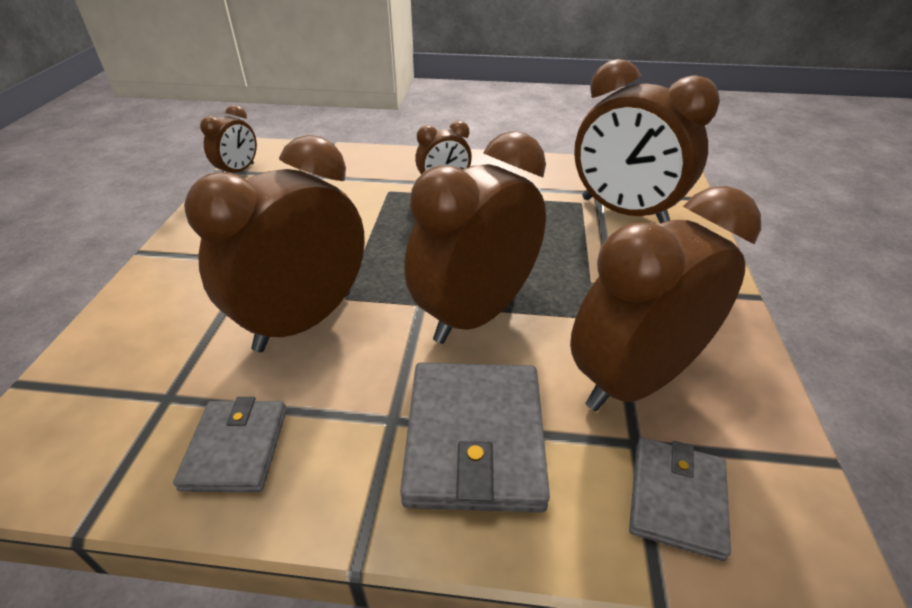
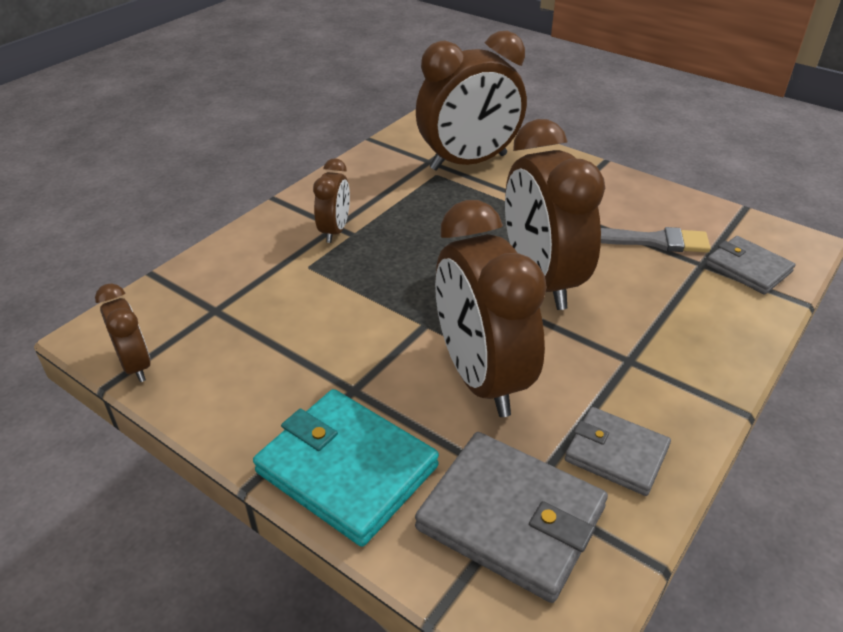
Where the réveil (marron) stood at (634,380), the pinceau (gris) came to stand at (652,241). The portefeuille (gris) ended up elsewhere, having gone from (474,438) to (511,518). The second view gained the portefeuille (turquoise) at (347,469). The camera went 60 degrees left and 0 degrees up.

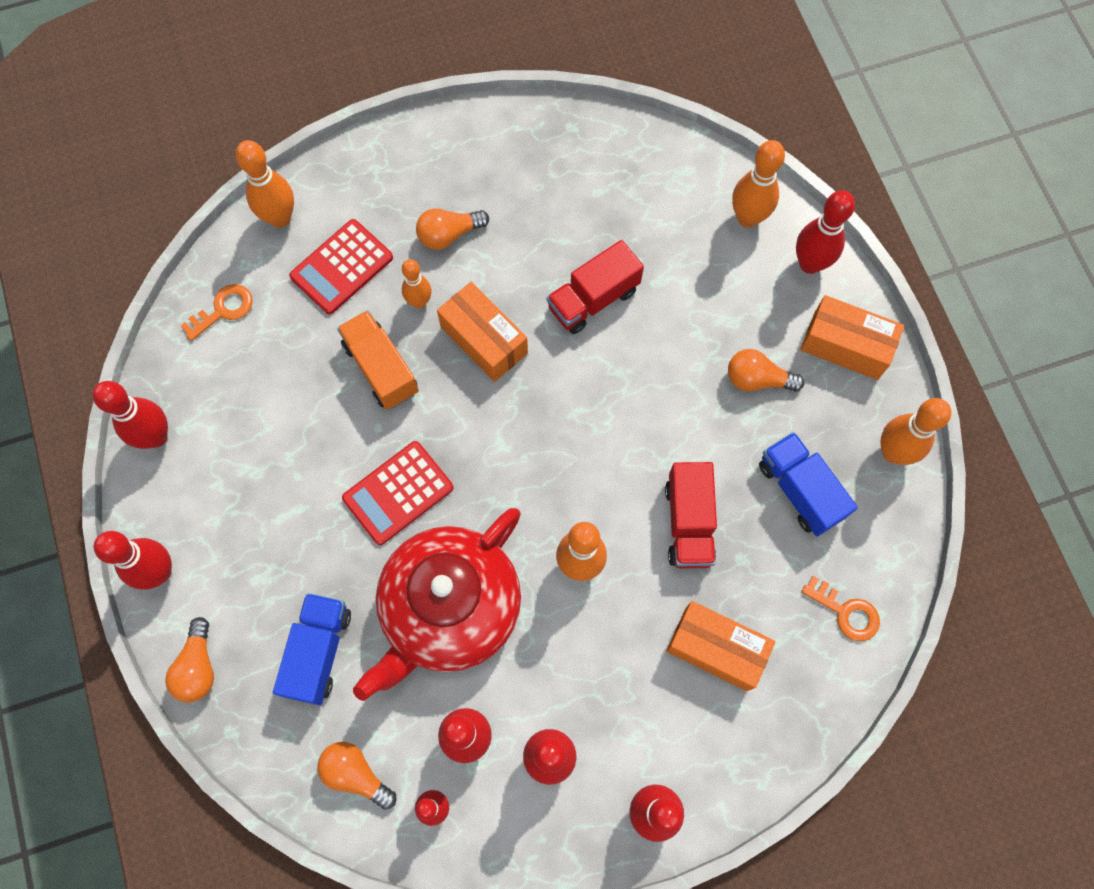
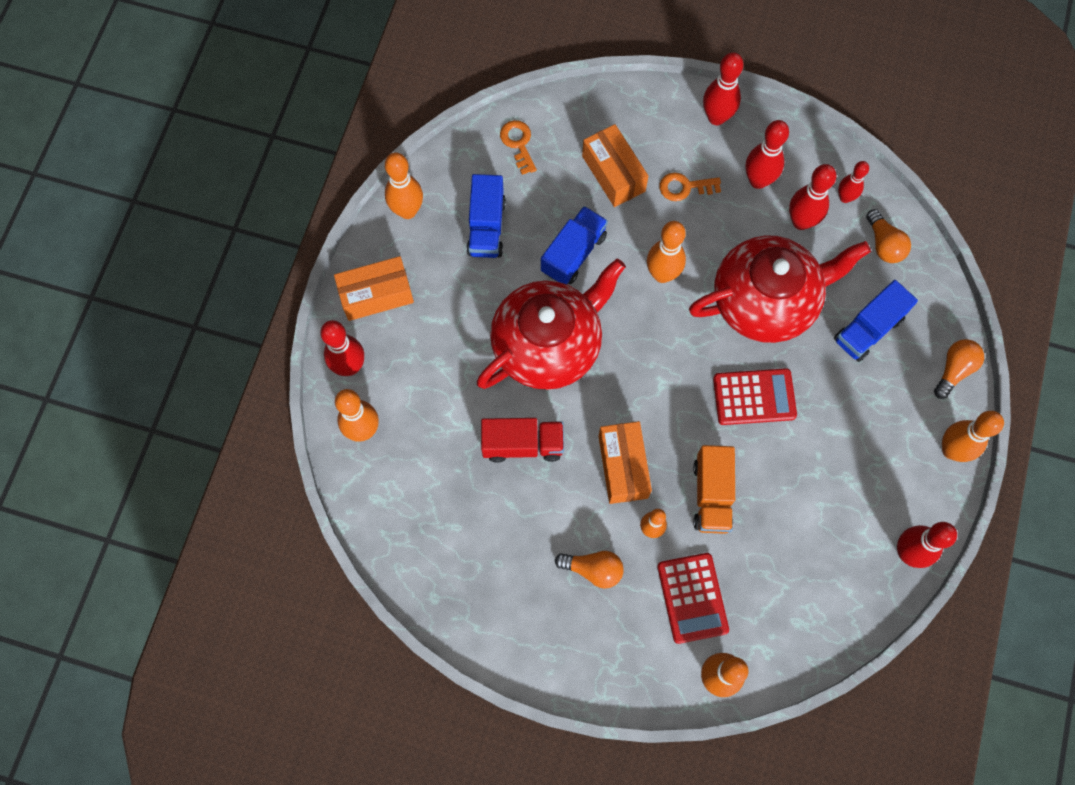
The calculatrice (rouge) at (342,267) ended up facing another way, 90 degrees clockwise from before. The clé (orange) ended up elsewhere, having gone from (223,310) to (684,187). The boîte (orange) at (845,345) ended up facing another way, 75 degrees counterclockwise from before. The second view lost the ampoule (orange) at (757,379). What was the camion (rouge) at (688,523) turned into the camion (bleu) at (573,254). What was the quille (rouge) at (159,572) turned into the quille (orange) at (951,450). The second view gained the théière (rouge) at (548,344). The camera went 145 degrees left and 0 degrees up.

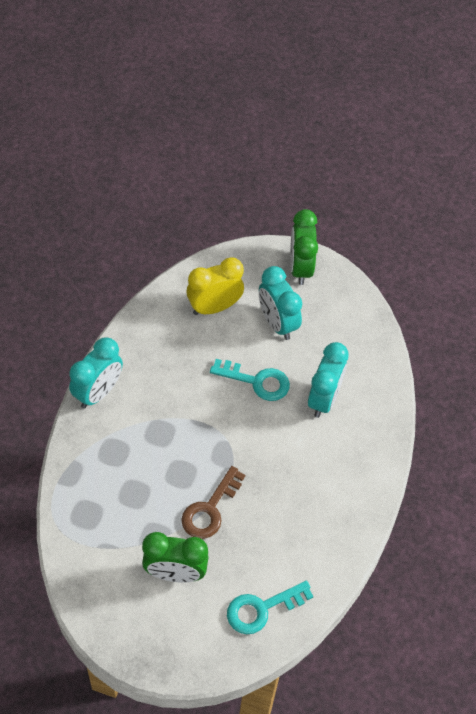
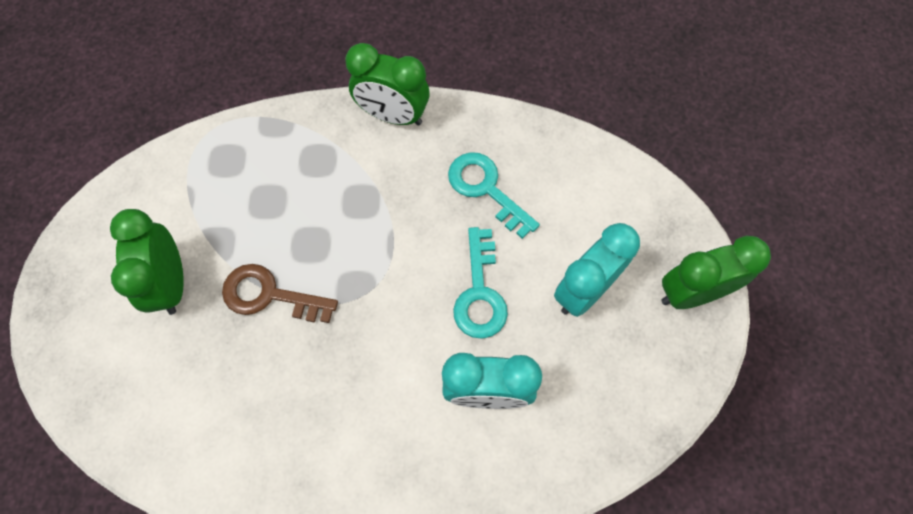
The second view lost the réveil (jaune) at (214,307). What was the réveil (turquoise) at (98,392) turned into the réveil (vert) at (393,116). The clé (turquoise) ended up elsewhere, having gone from (262,609) to (486,189). The camera went 75 degrees right and 10 degrees up.

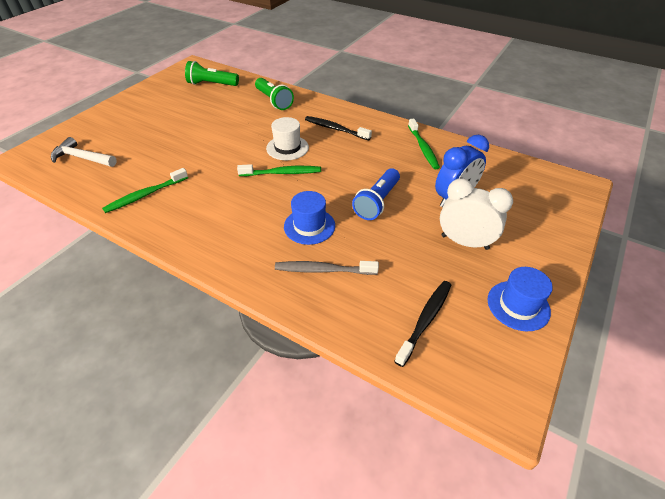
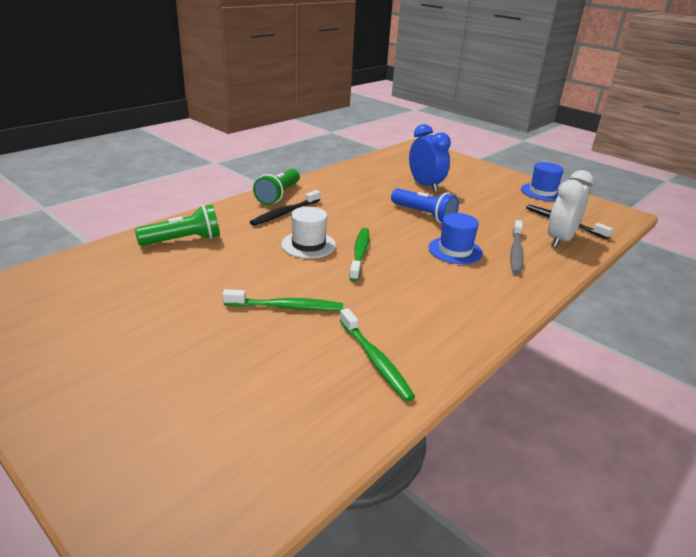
The lampe de poche (vert) ended up elsewhere, having gone from (212,84) to (278,195). The brosse à dents (vert) ended up elsewhere, having gone from (423,148) to (287,307). The second view lost the marteau (blanc) at (82,158). The réveil (blanc) ended up elsewhere, having gone from (464,242) to (560,240). The camera went 80 degrees left and 15 degrees down.

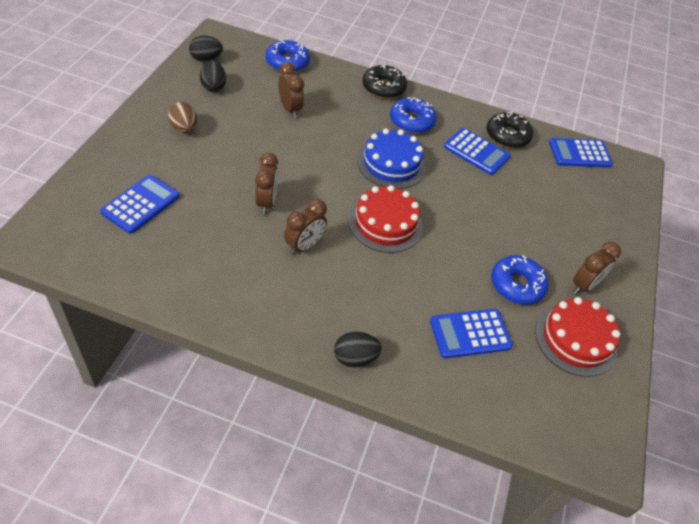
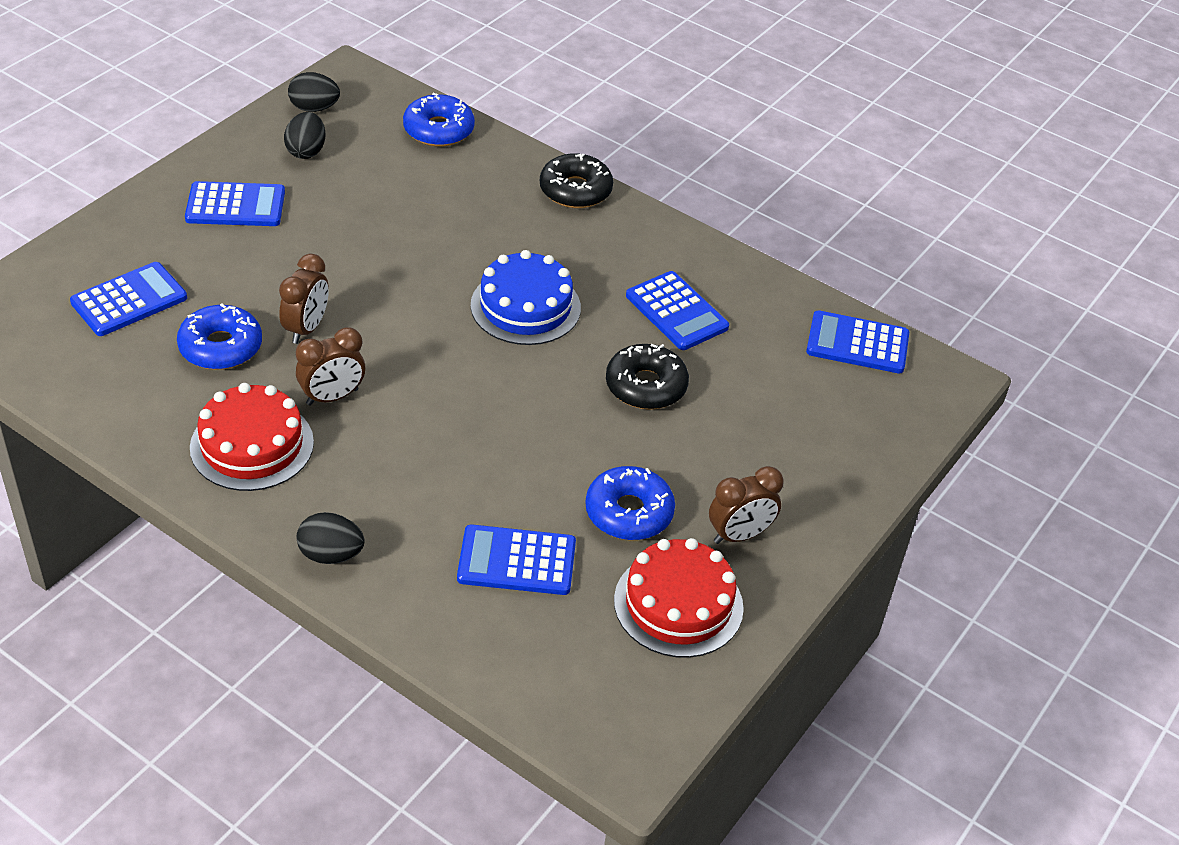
The second view lost the réveil (marron) at (290,109). The beignet (bleu) ended up elsewhere, having gone from (411,121) to (221,347). Where the œuf (marron) stood at (184,128), the calculatrice (bleu) came to stand at (235,206). The beignet (noir) ended up elsewhere, having gone from (507,136) to (646,386). The gâteau (rouge) ended up elsewhere, having gone from (385,223) to (252,445). The camera went 20 degrees right and 5 degrees down.

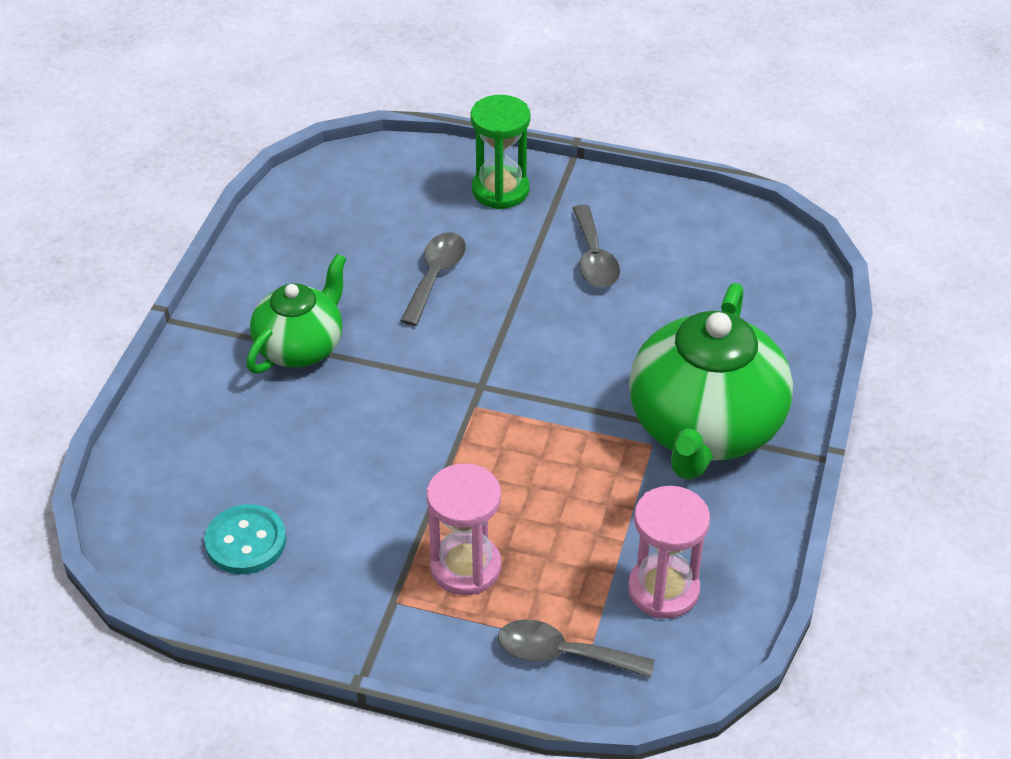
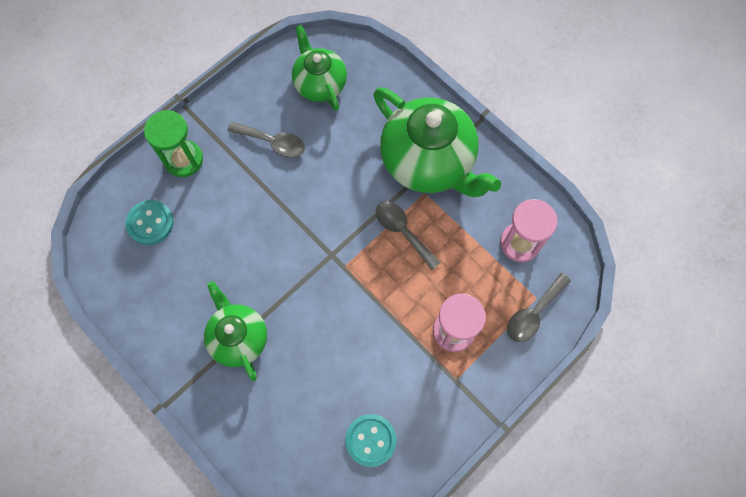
The cuillère (gris) ended up elsewhere, having gone from (435,276) to (402,231). The second view gained the théière (vert) at (319,83). The second view gained the bouton (turquoise) at (150,223). The camera went 60 degrees left and 25 degrees up.

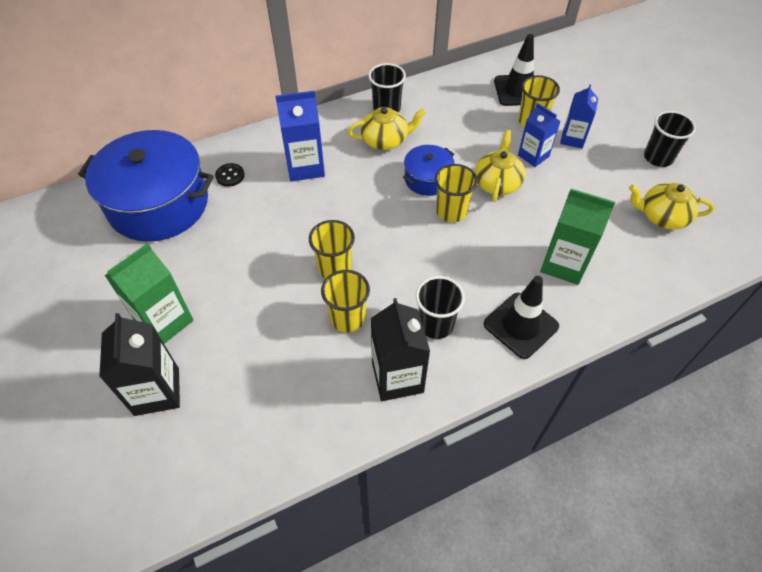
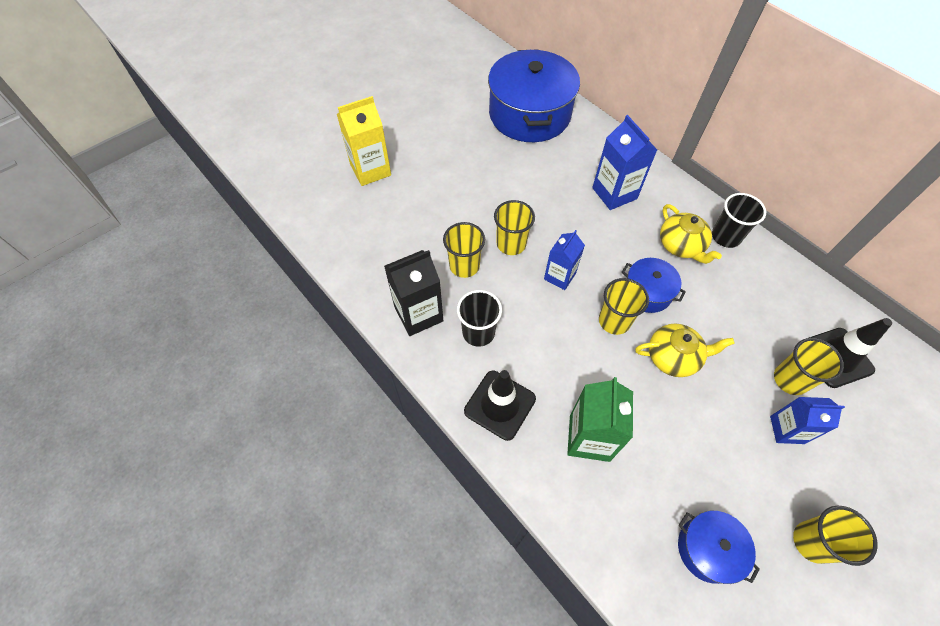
The brique de lait (bleu) ended up elsewhere, having gone from (533,156) to (559,276). What was the gobelet (noir) at (658,157) turned into the gobelet (jaune) at (812,542). The second view lost the bouton (noir) at (230,176). Where the théière (jaune) stood at (662,216), the marmite (bleu) came to stand at (708,549). The second view lost the brique de lait (vert) at (164,321). What was the brique de lait (noir) at (157,391) turned into the brique de lait (jaune) at (370,170). The camera went 75 degrees right and 5 degrees up.

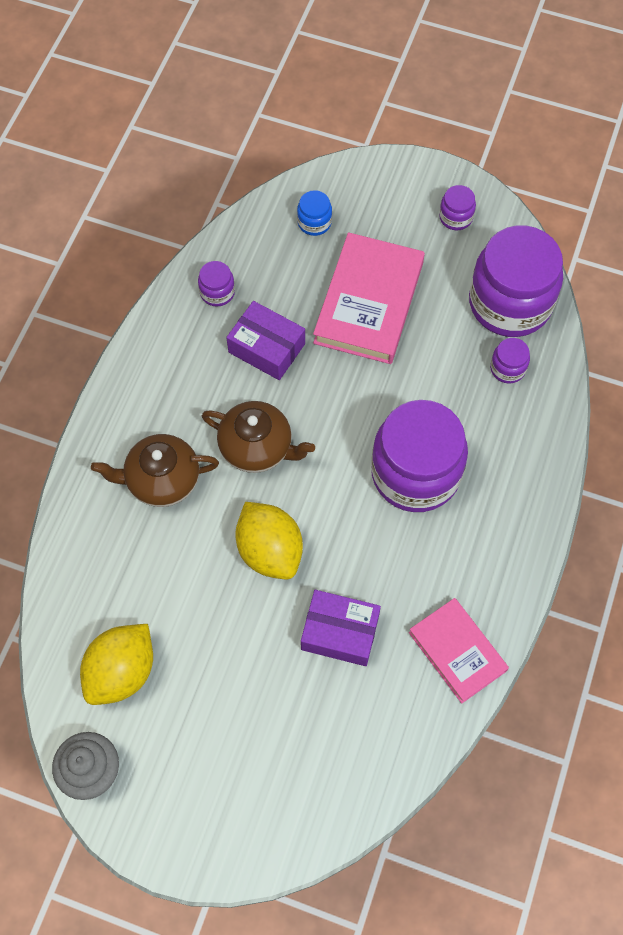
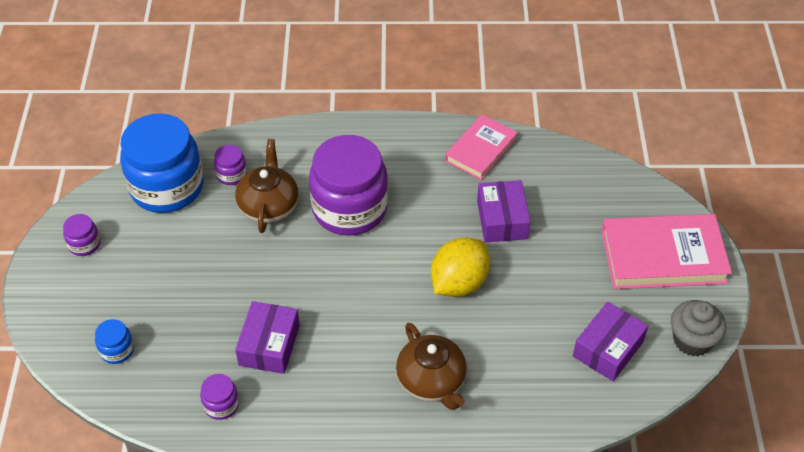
What was the bocal (violet) at (510,303) turned into the bocal (bleu) at (167,187). The livre (rose) ended up elsewhere, having gone from (369,302) to (663,256). The théière (marron) ended up elsewhere, having gone from (257,447) to (269,206). Where the citron (jaune) stood at (122,671), the boîte (violet) came to stand at (608,349). The camera went 110 degrees left and 15 degrees down.

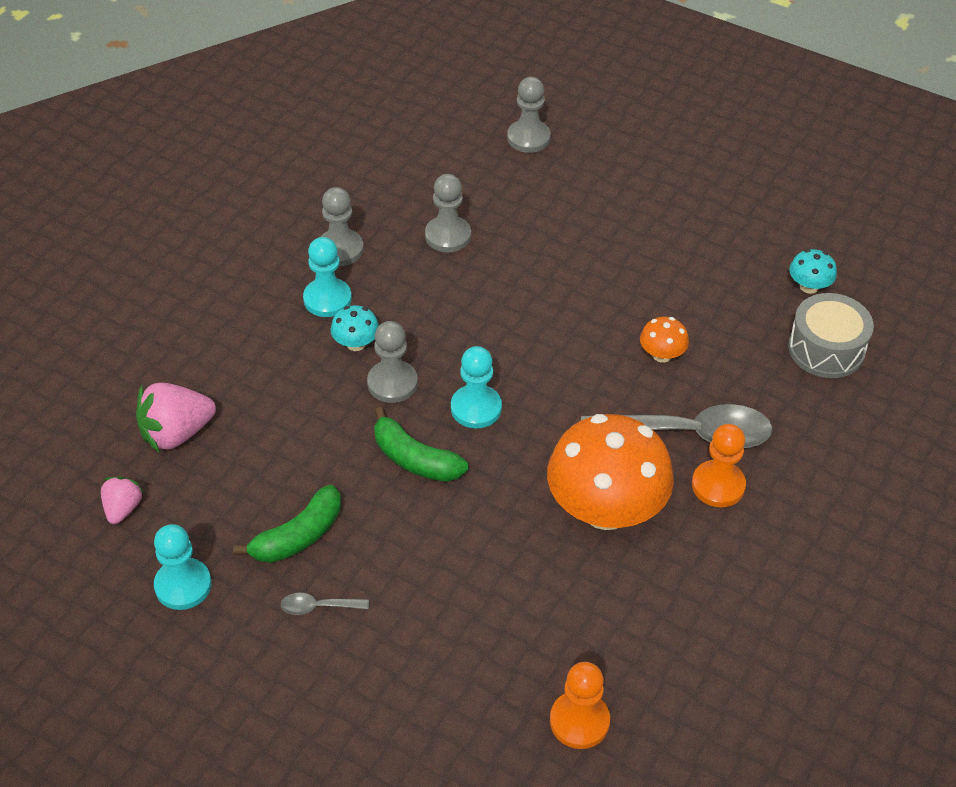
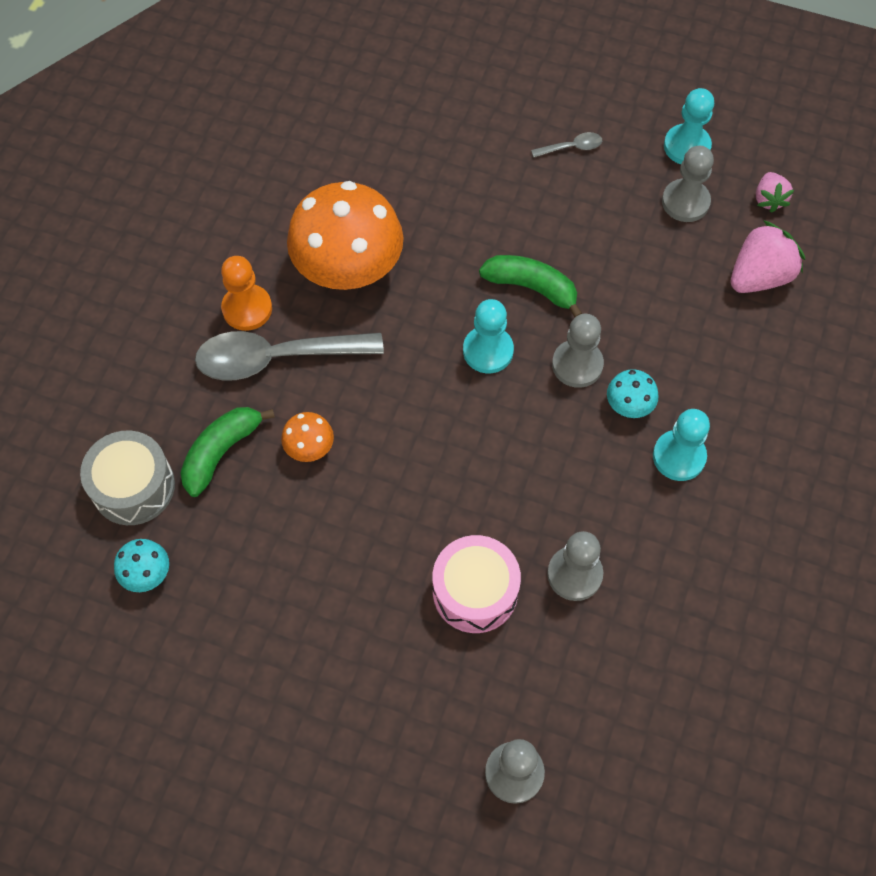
The pion (gris) ended up elsewhere, having gone from (340,249) to (685,202). The banane (vert) ended up elsewhere, having gone from (298,536) to (221,452). The second view lost the pion (orange) at (579,721). The second view gained the tambour (rose) at (475,591). The camera went 170 degrees right and 15 degrees up.

